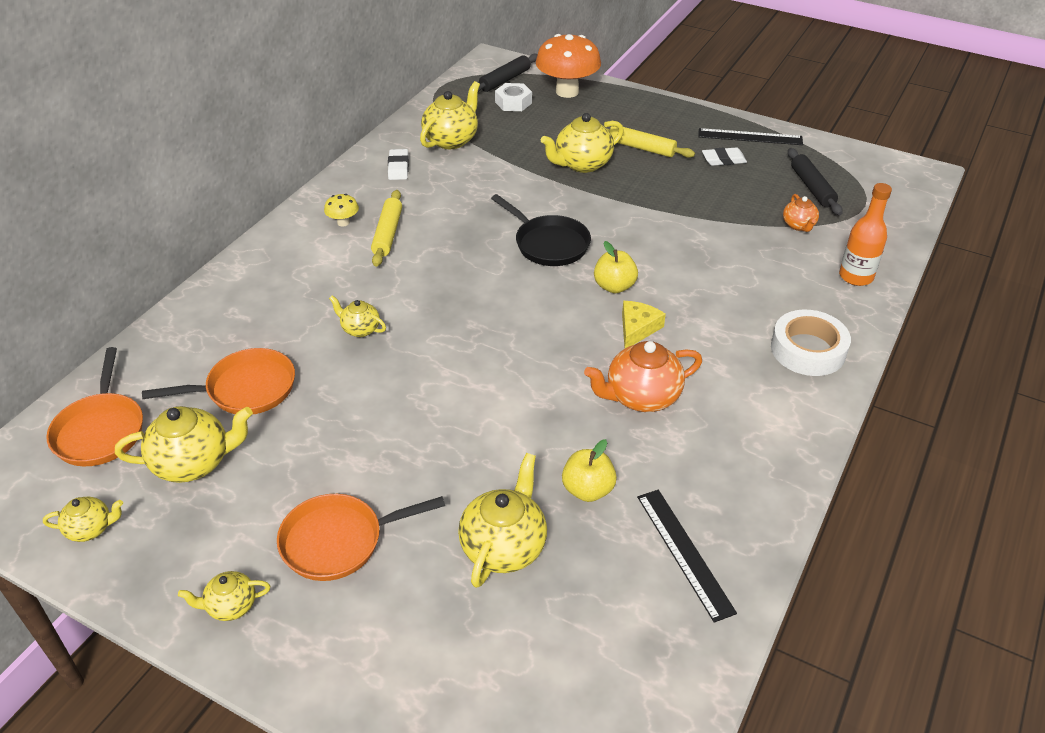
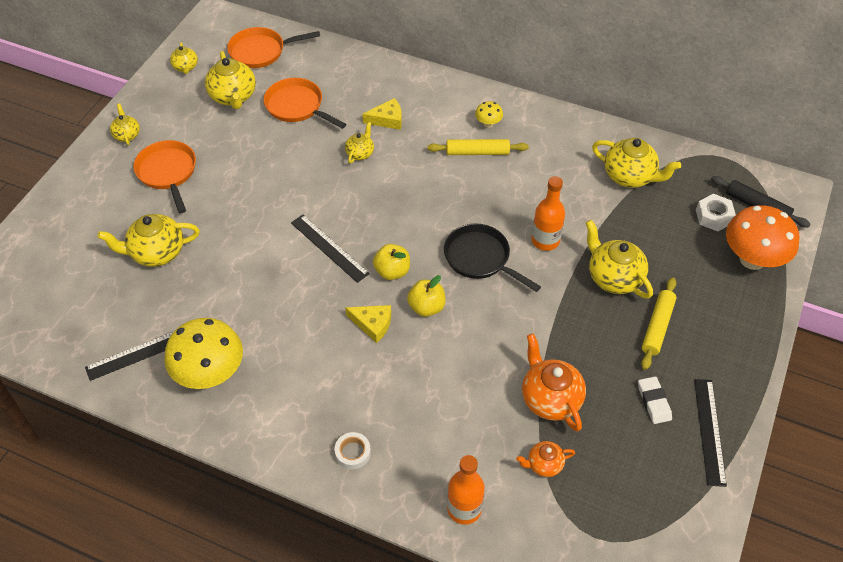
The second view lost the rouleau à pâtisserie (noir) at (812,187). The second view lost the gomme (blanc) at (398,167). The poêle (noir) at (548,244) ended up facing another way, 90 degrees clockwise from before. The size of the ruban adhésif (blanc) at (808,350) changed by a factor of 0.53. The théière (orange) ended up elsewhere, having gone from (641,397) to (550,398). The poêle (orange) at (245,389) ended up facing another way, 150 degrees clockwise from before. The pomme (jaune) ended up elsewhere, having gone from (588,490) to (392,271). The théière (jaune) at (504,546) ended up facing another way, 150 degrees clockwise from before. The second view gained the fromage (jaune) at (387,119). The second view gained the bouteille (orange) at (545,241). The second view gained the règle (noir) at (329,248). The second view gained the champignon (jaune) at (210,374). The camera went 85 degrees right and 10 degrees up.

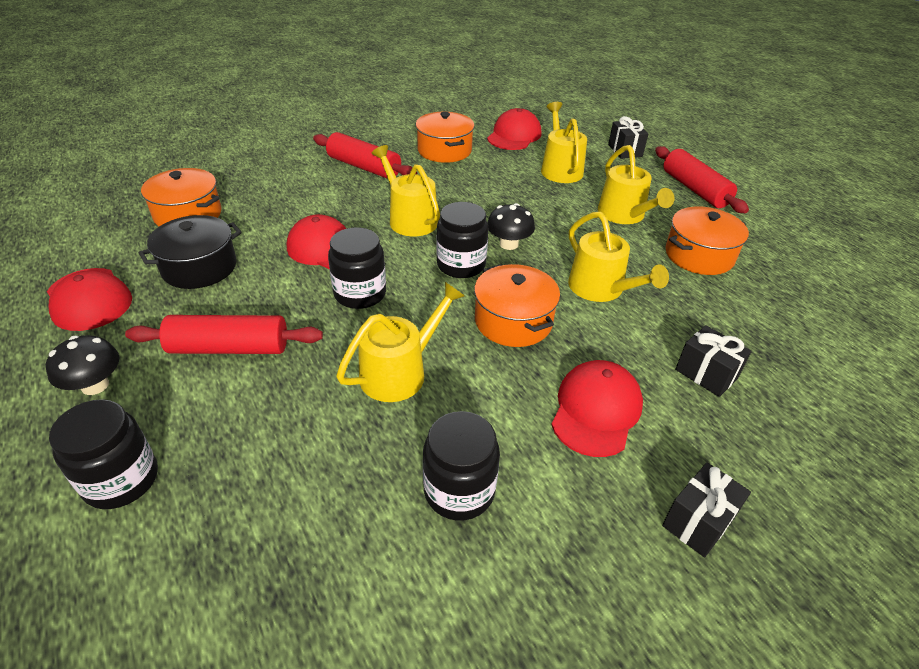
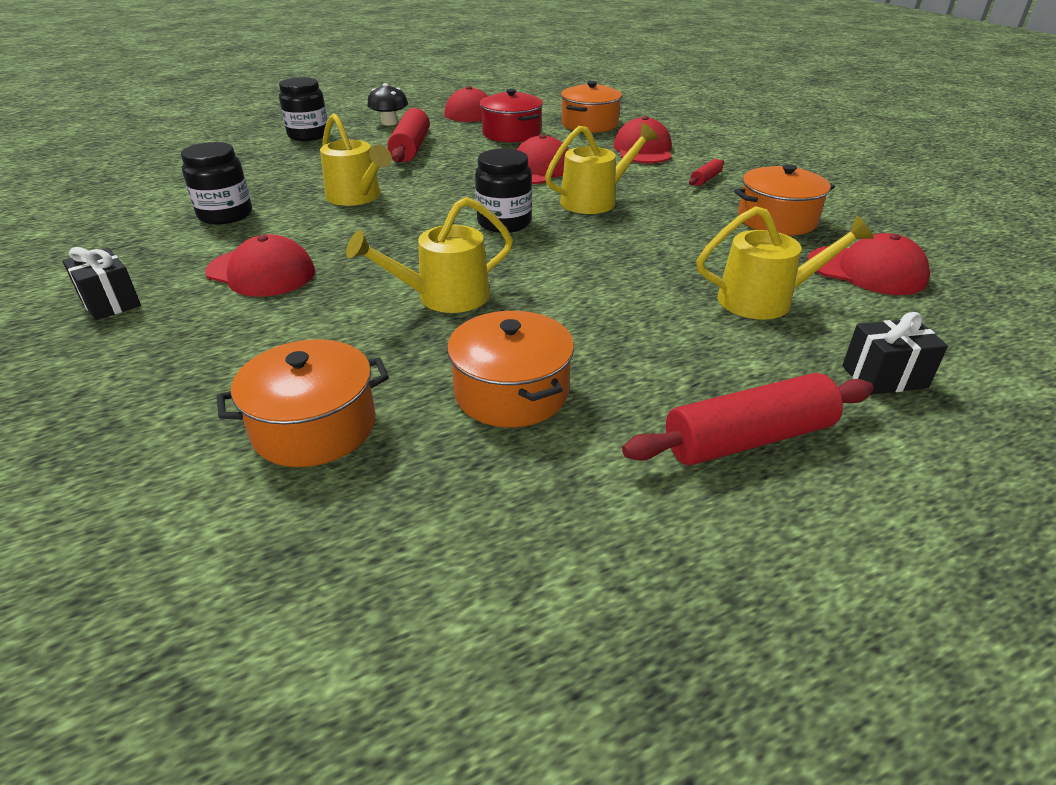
The size of the rouleau à pâtisserie (rouge) at (364,167) changed by a factor of 0.48. The second view lost the arrosoir (jaune) at (624,215). The second view lost the champignon (noir) at (509,244). What was the marmite (noir) at (199,267) turned into the marmite (rouge) at (511,133). The second view lost the bocal (noir) at (360,294). The marmite (orange) ended up elsewhere, having gone from (513,321) to (314,427). The second view lost the cadeau (noir) at (706,374). The second view gained the casquette (rouge) at (643,150). The camera went 95 degrees right and 5 degrees down.

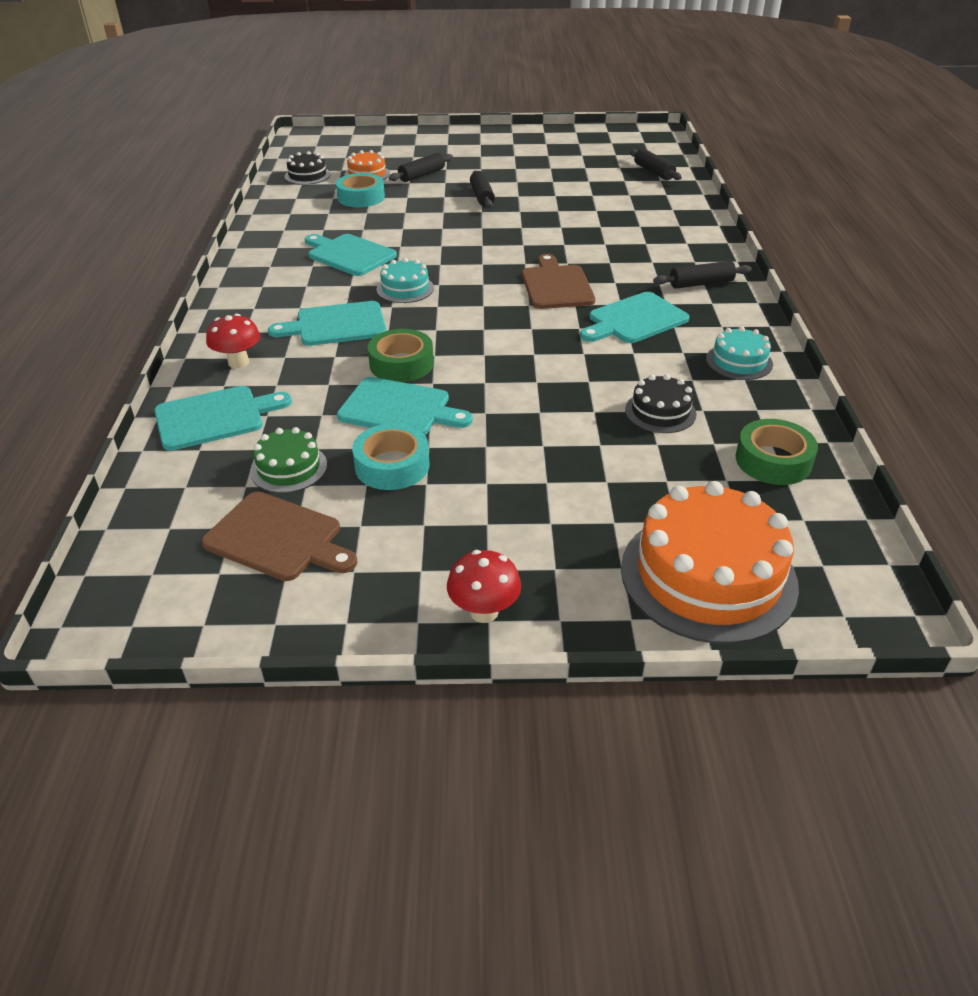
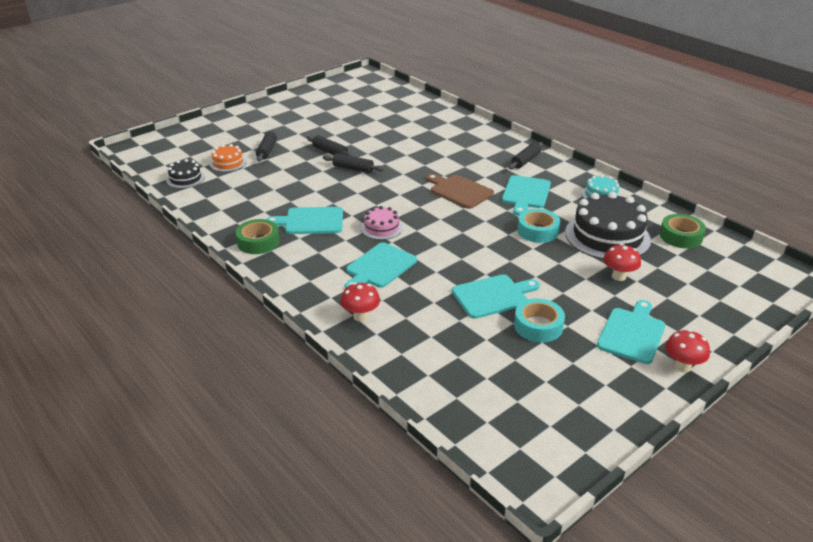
The rouleau à pâtisserie (noir) ended up elsewhere, having gone from (654,172) to (353,168). The ruban adhésif (turquoise) ended up elsewhere, having gone from (361,197) to (537,231). What was the gâteau (turquoise) at (405,289) turned into the gâteau (rose) at (381,228). The ruban adhésif (vert) ended up elsewhere, having gone from (401,364) to (258,242). The size of the gâteau (noir) at (660,412) changed by a factor of 1.99. The planche à découper (turquoise) ended up elsewhere, having gone from (215,417) to (632,333). The second view lost the gâteau (vert) at (289,468). The second view lost the gâteau (orange) at (708,576). The second view lost the planche à découper (marron) at (278,538). The second view gained the champignon (rouge) at (619,276). The camera went 40 degrees left and 5 degrees down.

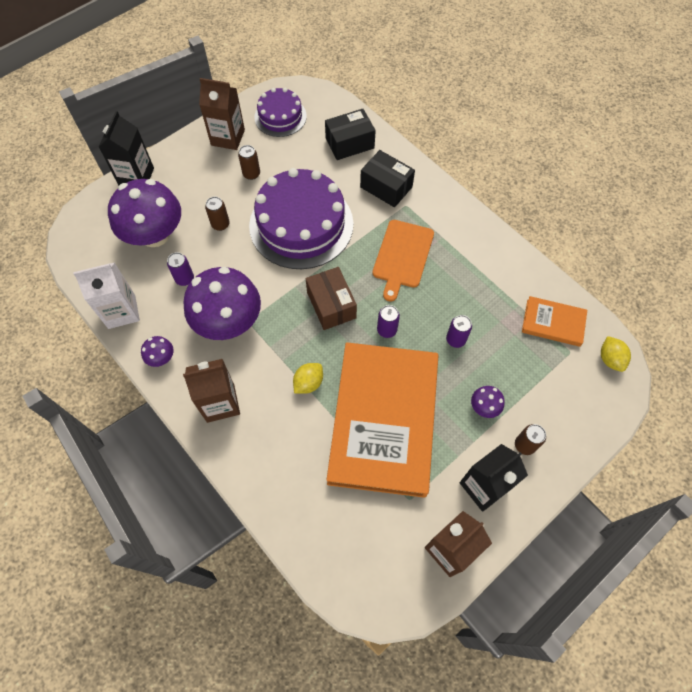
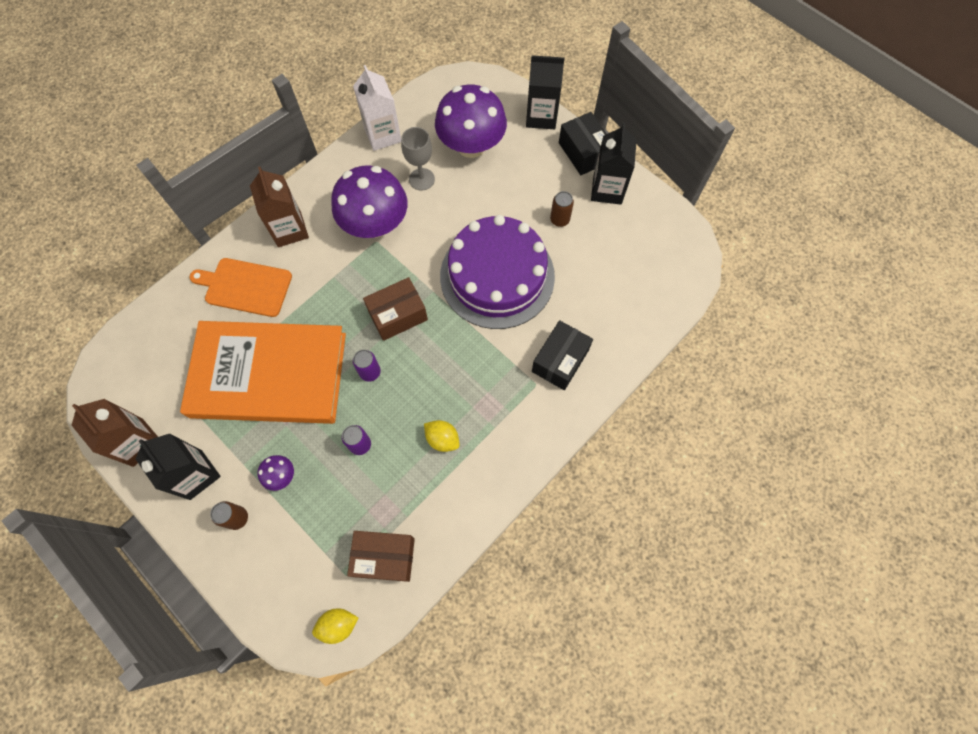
What was the brique de lait (marron) at (228,137) turned into the brique de lait (noir) at (607,190). The second view lost the gâteau (violet) at (280,116). The boîte (noir) ended up elsewhere, having gone from (349,143) to (583,152). The second view lost the canette (marron) at (220,224). The planche à découper (orange) ended up elsewhere, having gone from (402,256) to (245,287). Where the canette (violet) stood at (184,279), the verre à pied (gris) came to stand at (421,179). Where the livre (orange) stood at (553,323), the boîte (marron) came to stand at (384,557). The second view lost the champignon (violet) at (161,358). The citron (jaune) ended up elsewhere, having gone from (308,383) to (442,439). The camera went 85 degrees right and 5 degrees up.

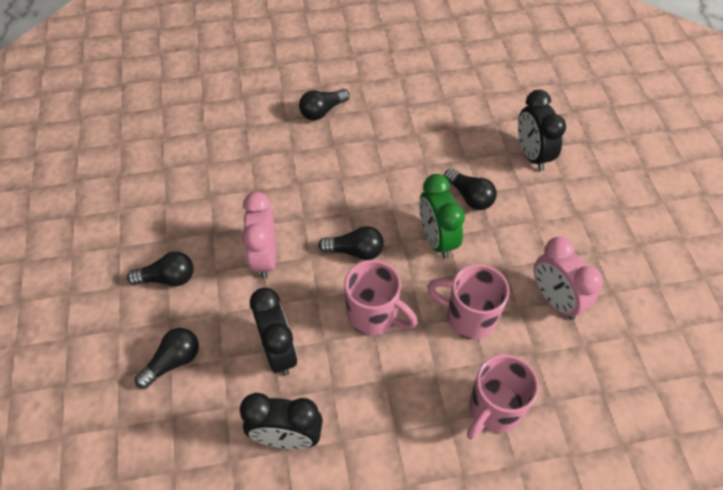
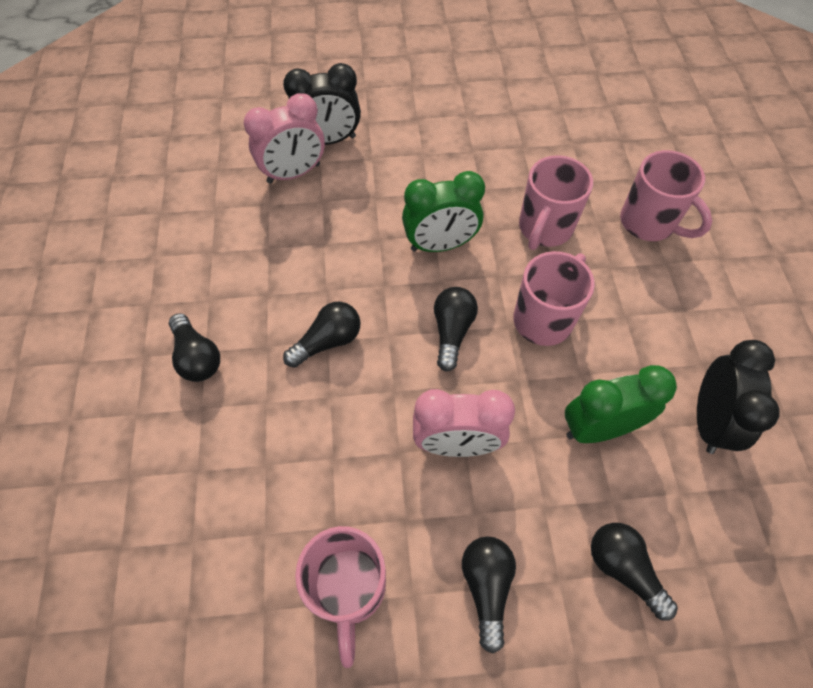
The ampoule (noir) ended up elsewhere, having gone from (470,197) to (328,341). The réveil (rose) ended up elsewhere, having gone from (555,300) to (294,174). What was the réveil (noir) at (279,351) turned into the réveil (vert) at (598,427). The second view gained the tasse (rose) at (349,589). The camera went 85 degrees left and 5 degrees up.

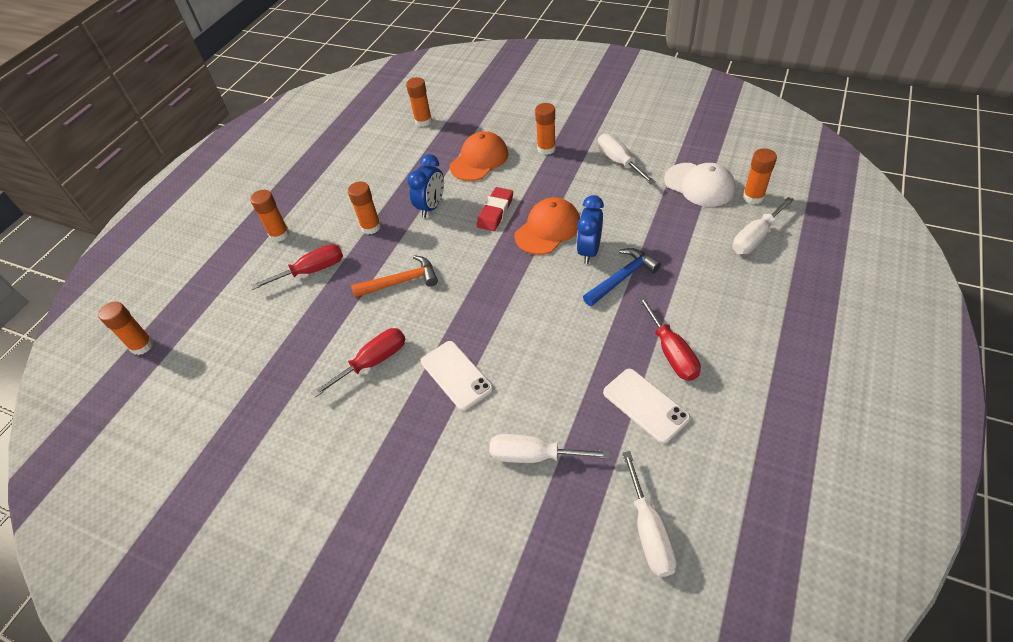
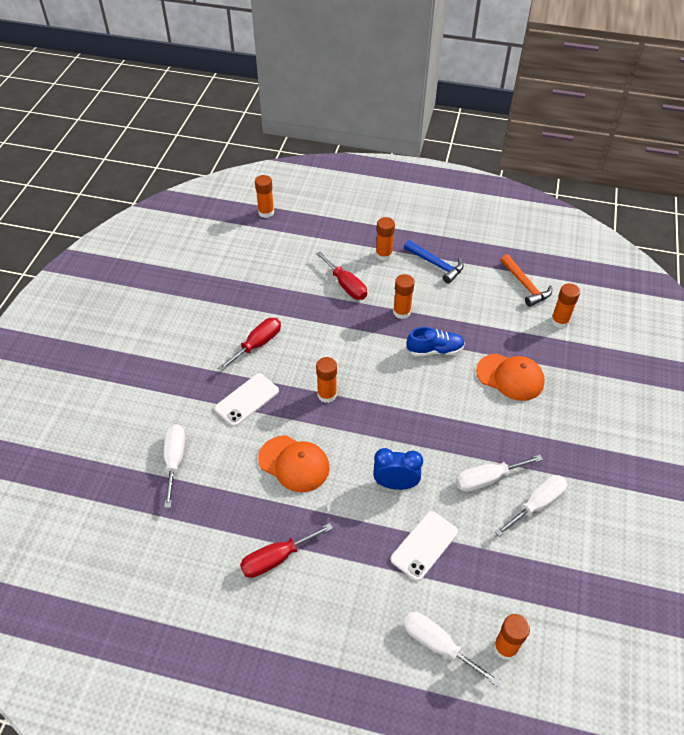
The bâton de colle (orange) ended up elsewhere, having gone from (546,149) to (327,395). Where the réveil (bleu) stood at (431,207), the chaussure (bleu) came to stand at (435,350). The second view lost the casquette (blanc) at (699,185). The second view lost the gomme (rouge) at (495,212). The casquette (orange) ended up elsewhere, having gone from (548,229) to (294,463). The marteau (bleu) ended up elsewhere, having gone from (622,278) to (436,264). The marteau (orange) ended up elsewhere, having gone from (401,281) to (525,285). The tournevis (rouge) at (373,362) ended up facing another way, 90 degrees counterclockwise from before. The téléphone (blanc) ended up elsewhere, having gone from (645,405) to (424,545). The tournevis (blanc) ended up elsewhere, having gone from (649,531) to (487,479). The camera went 75 degrees right and 0 degrees up.

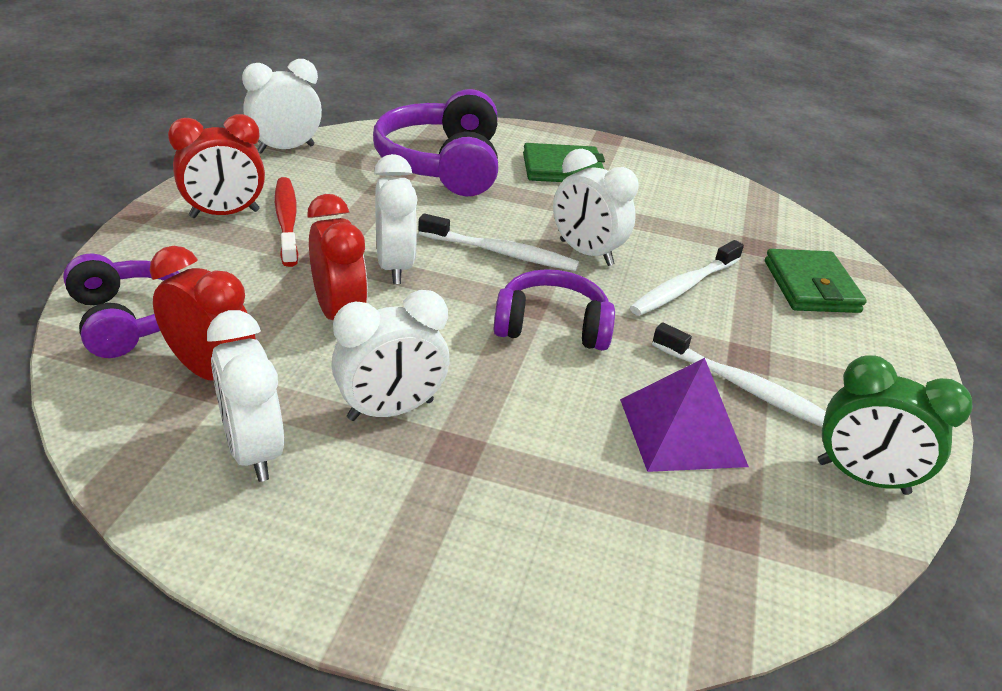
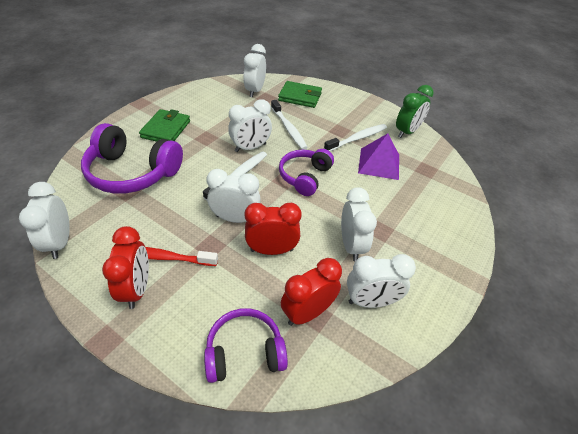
The second view gained the réveil (blanc) at (255,91). The camera went 70 degrees left and 10 degrees up.

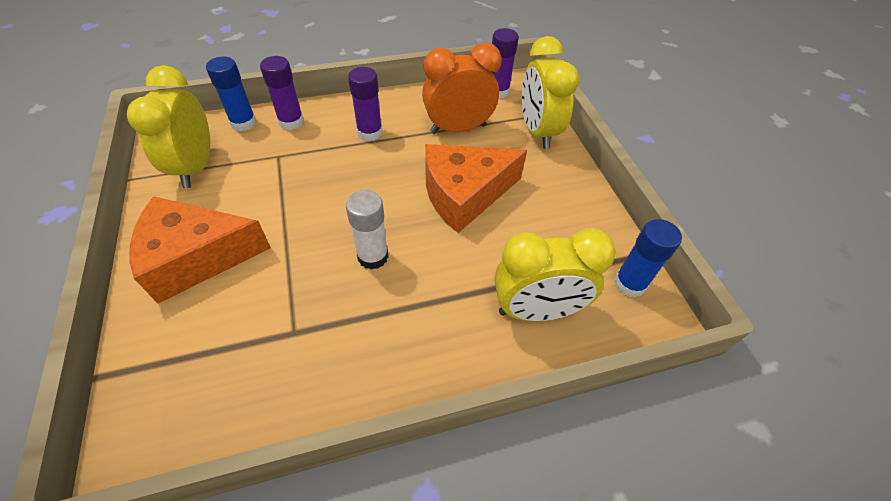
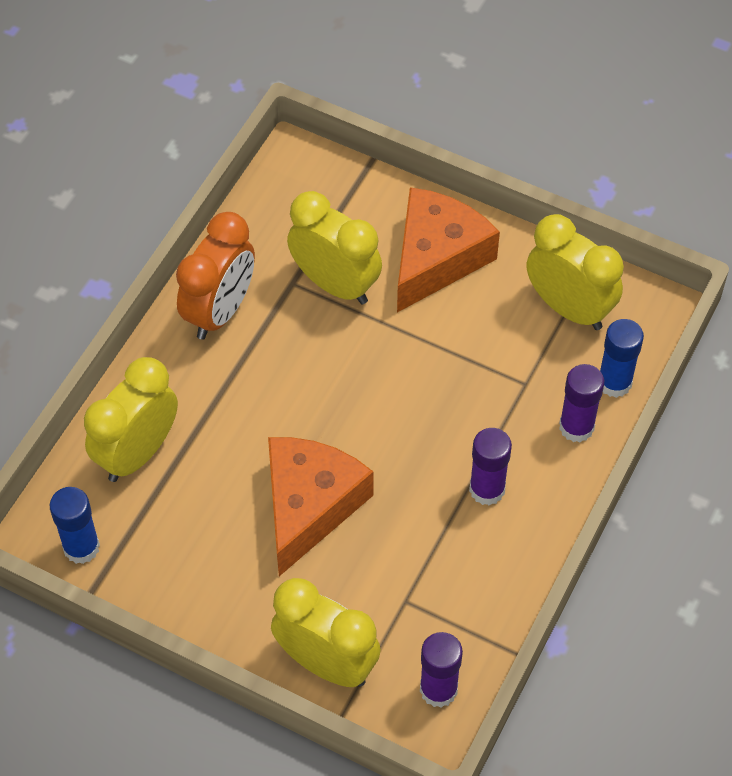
The réveil (orange) ended up elsewhere, having gone from (458,129) to (220,311). The second view lost the bâton de colle (blanc) at (373,256). The second view gained the réveil (jaune) at (335,284). The camera went 135 degrees right and 5 degrees up.

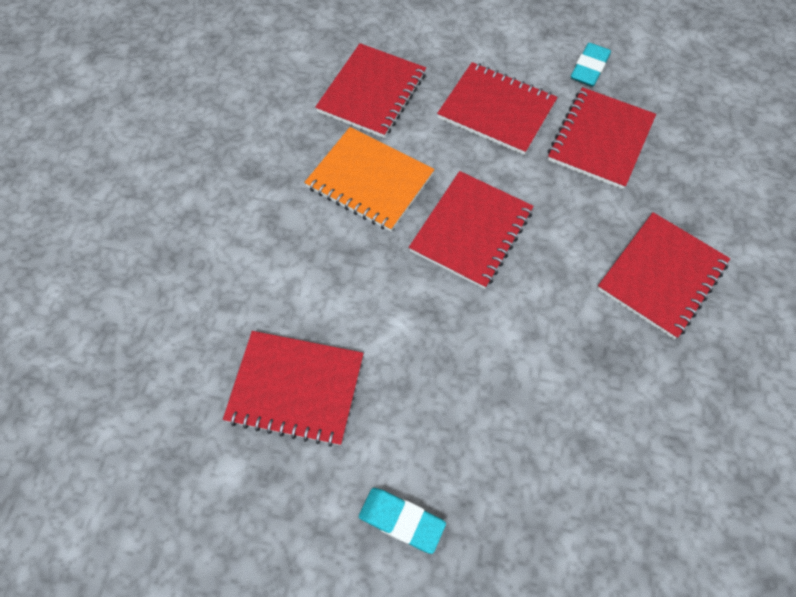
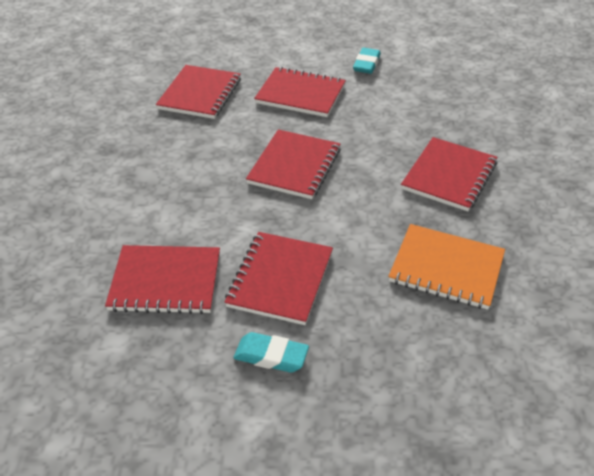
The carnet (rouge) ended up elsewhere, having gone from (600,140) to (280,279). The carnet (orange) ended up elsewhere, having gone from (369,181) to (446,268). The camera went 10 degrees left and 20 degrees down.

